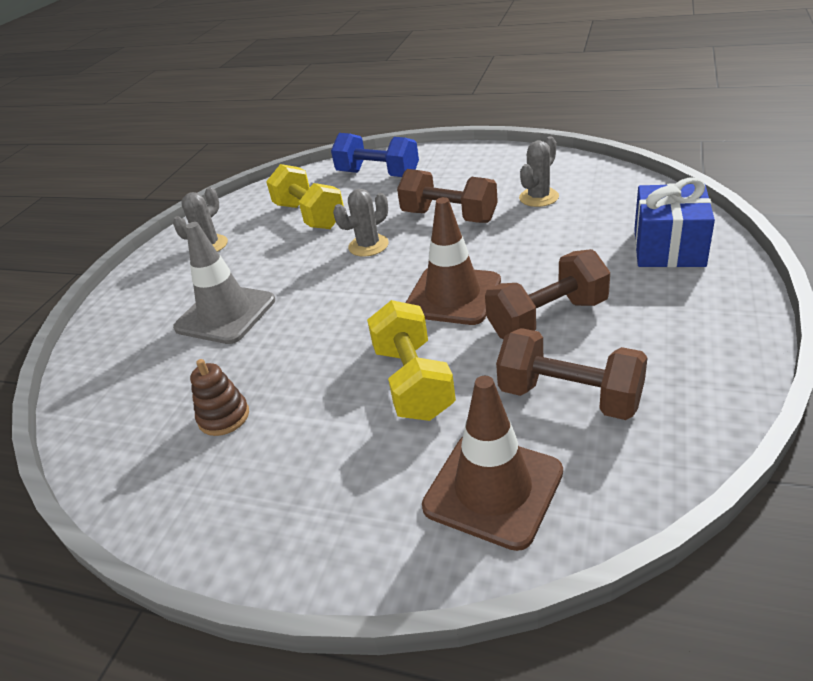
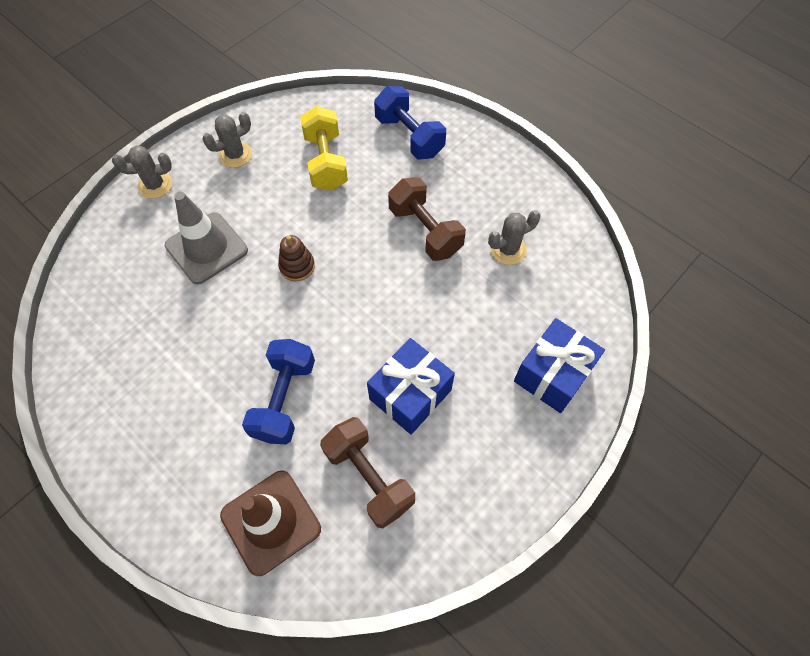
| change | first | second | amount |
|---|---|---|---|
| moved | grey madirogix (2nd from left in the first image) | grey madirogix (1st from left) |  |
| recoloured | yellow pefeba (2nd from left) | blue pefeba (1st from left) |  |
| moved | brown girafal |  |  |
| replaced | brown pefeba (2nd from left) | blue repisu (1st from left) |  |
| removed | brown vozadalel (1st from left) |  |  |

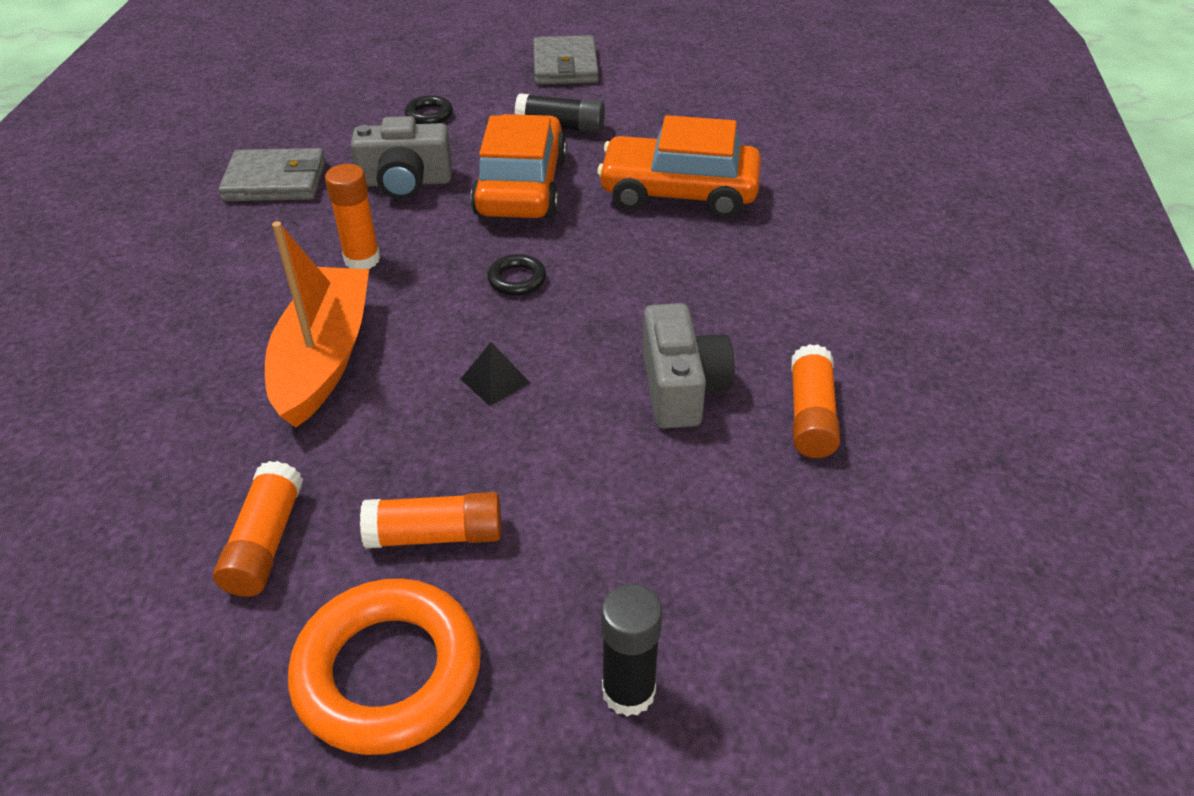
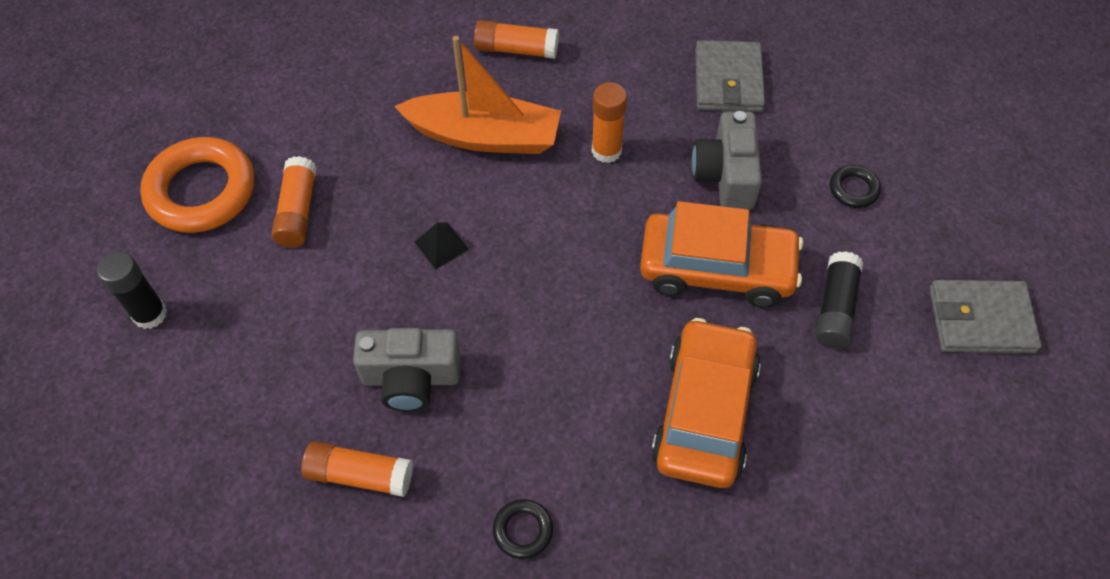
| change | first | second | amount |
|---|---|---|---|
| moved | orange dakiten (1st from left in the first image) | orange dakiten (3rd from left) |  |
| moved | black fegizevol (2nd from left in the first image) | black fegizevol (1st from left) |  |

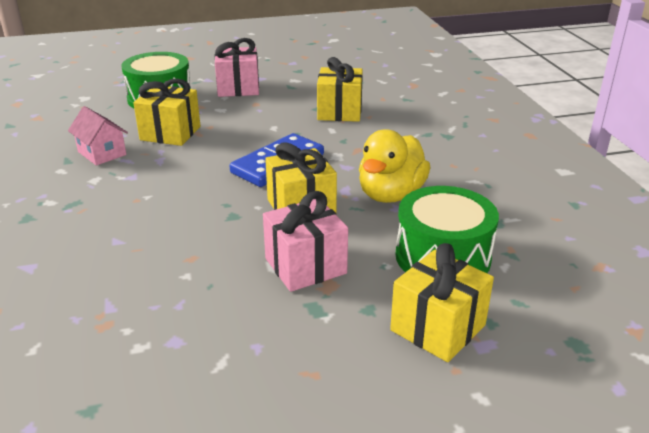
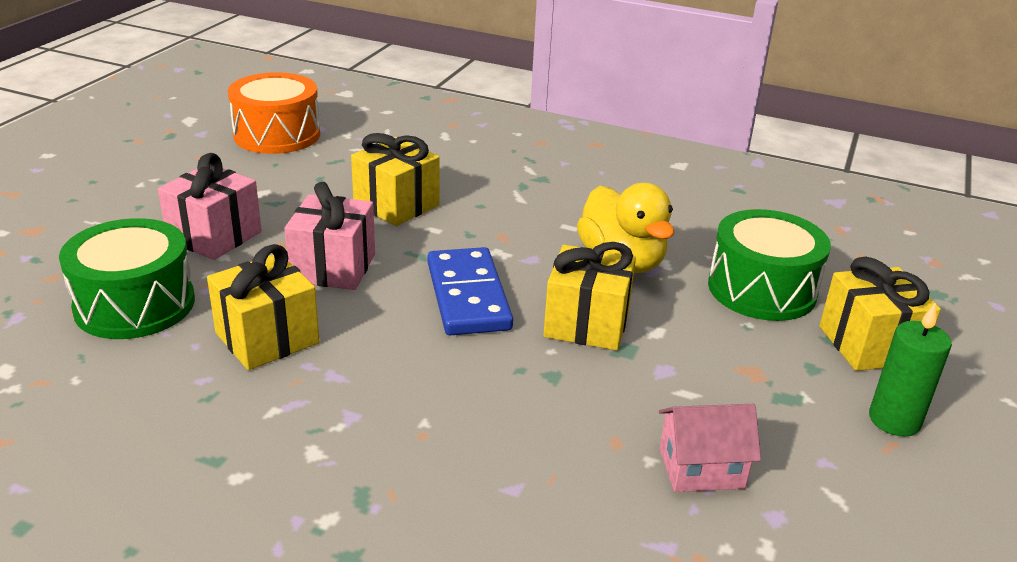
| change | first | second | amount |
|---|---|---|---|
| added |  | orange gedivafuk |  |
| moved | pink repisu (2nd from left) |  |  |
| moved | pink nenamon |  |  |
| added |  | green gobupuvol |  |

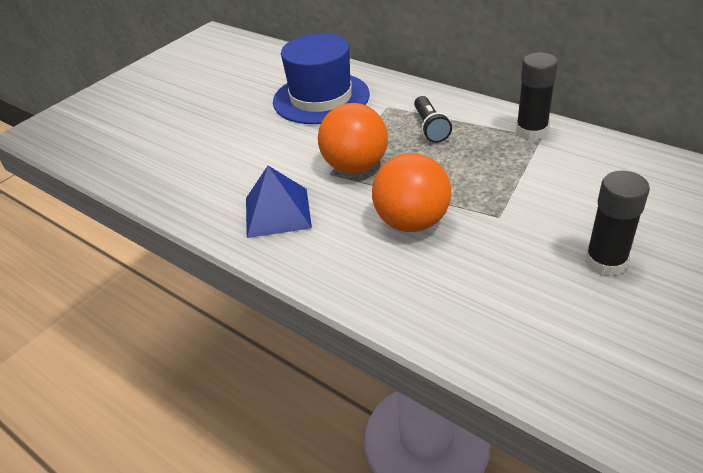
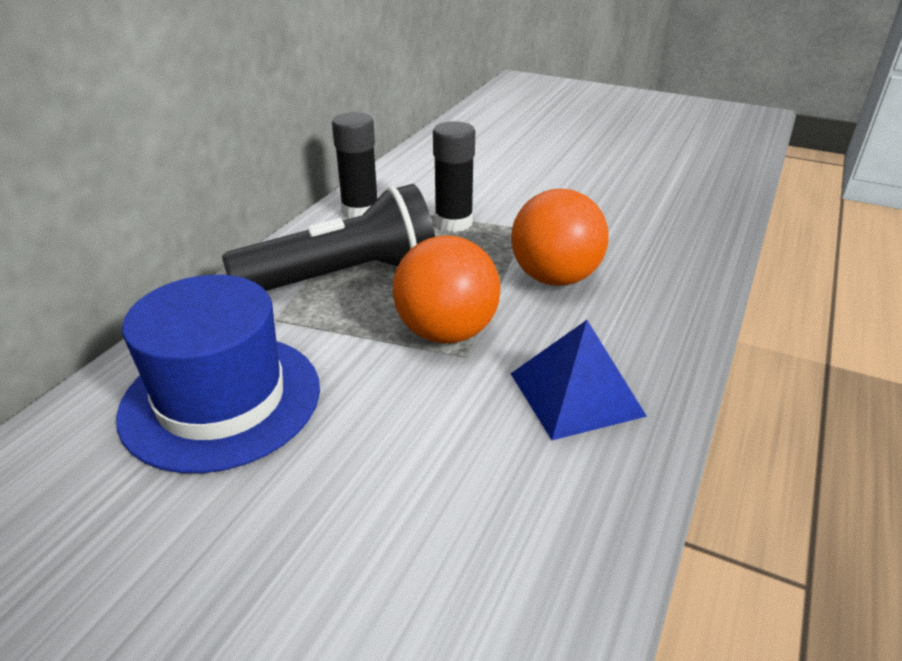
| change | first | second | amount |
|---|---|---|---|
| resized | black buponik |  | x2.02 |
| moved | black dakiten (2nd from left) |  |  |

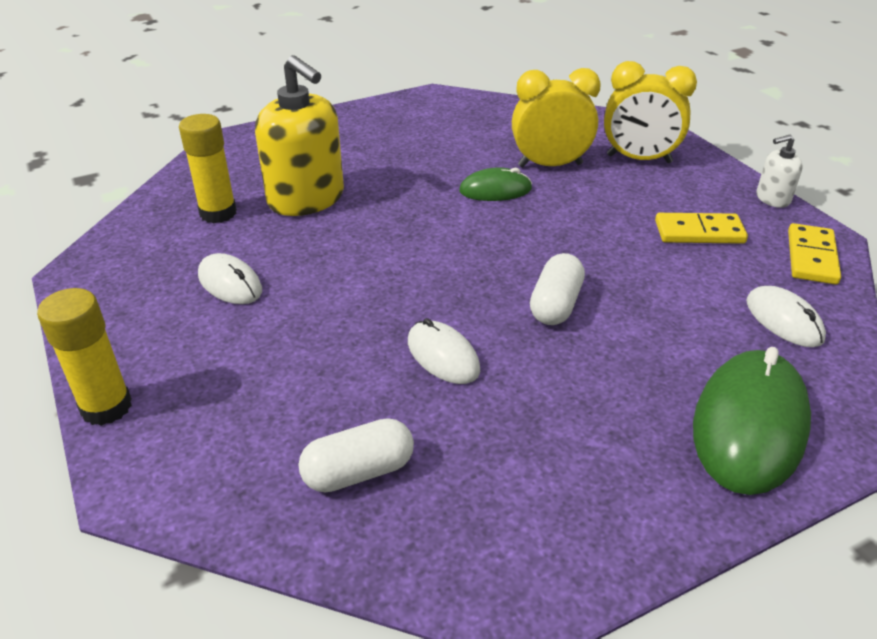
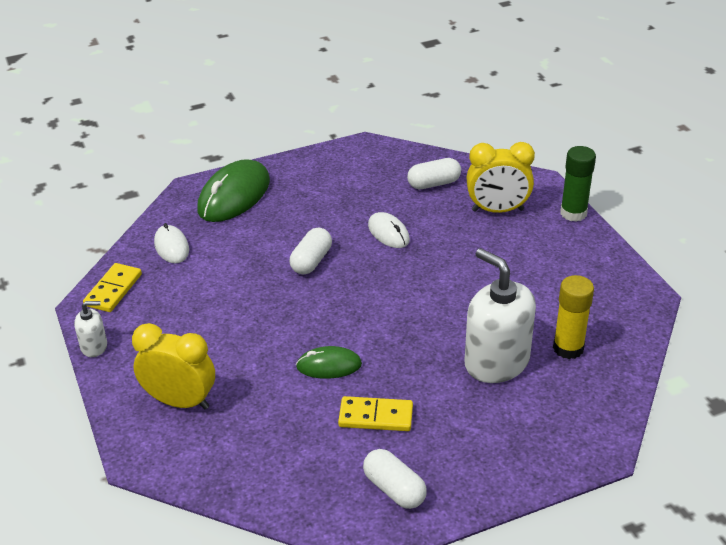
| change | first | second | amount |
|---|---|---|---|
| moved | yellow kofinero (1st from left in the first image) | yellow kofinero (2nd from left) |  |
| added |  | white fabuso (2nd from left) |  |
| recoloured | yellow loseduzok | white loseduzok (2nd from left) |  |
| moved | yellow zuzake (1st from left in the first image) | yellow zuzake (2nd from left) |  |
| recoloured | yellow dakiten (1st from left) | green dakiten |  |
| removed | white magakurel (1st from left) |  |  |

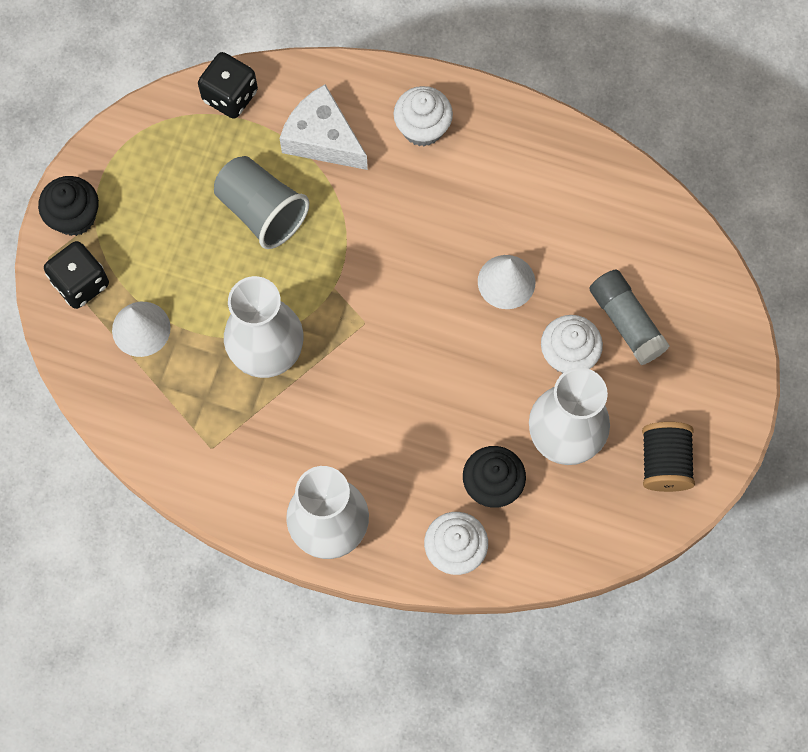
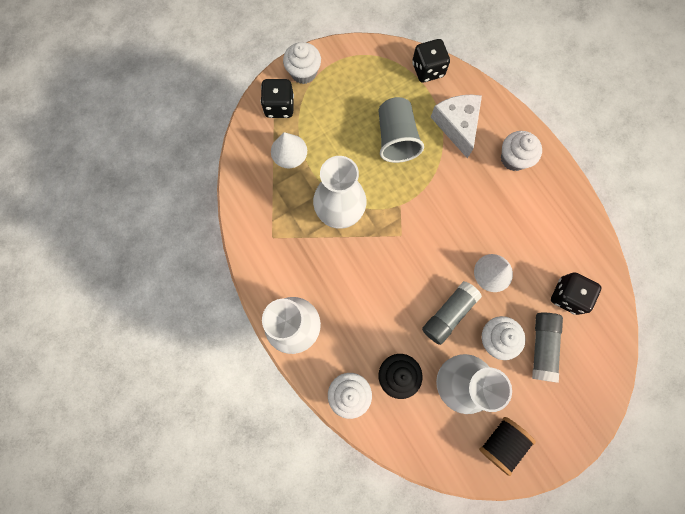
| change | first | second | amount |
|---|---|---|---|
| recoloured | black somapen (1st from left) | white somapen (1st from left) |  |
| added |  | grey dakiten (1st from left) |  |
| added |  | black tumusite (3rd from left) |  |

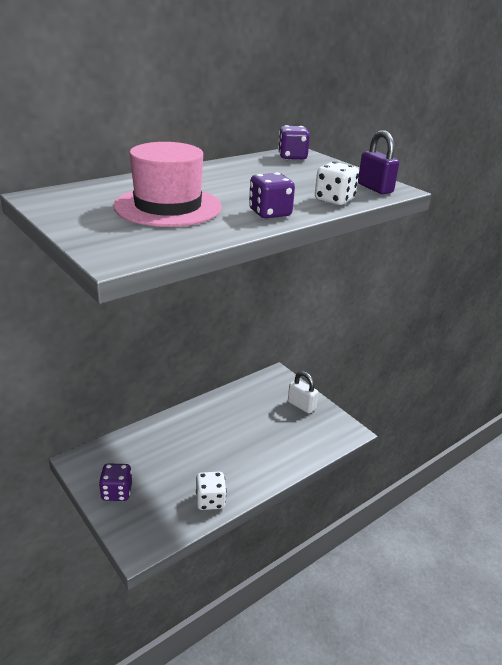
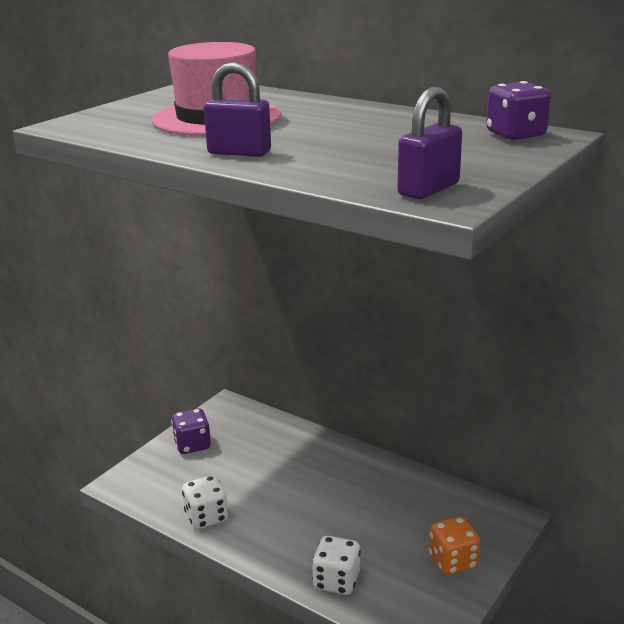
| change | first | second | amount |
|---|---|---|---|
| replaced | purple tumusite (2nd from left) | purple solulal (1st from left) |  |
| moved | white tumusite (2nd from left) |  |  |
| replaced | white solulal | orange tumusite |  |

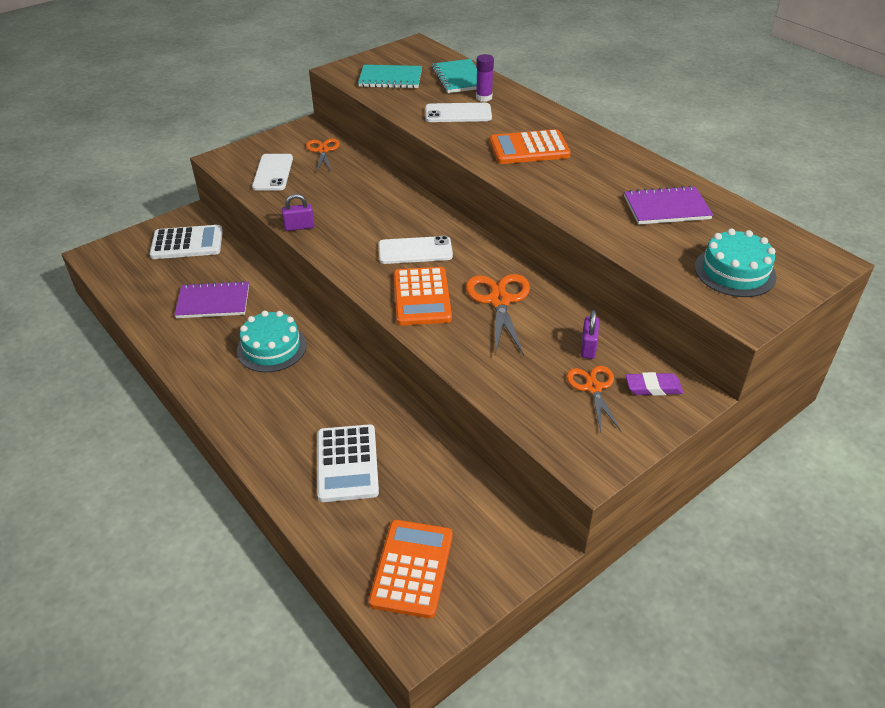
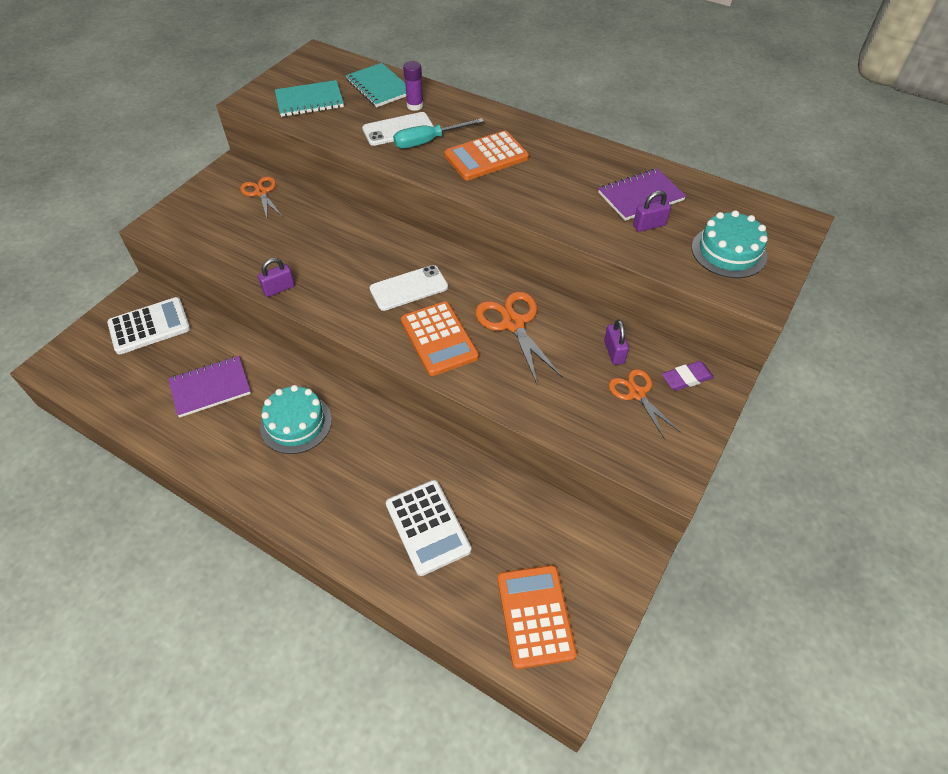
| change | first | second | amount |
|---|---|---|---|
| added |  | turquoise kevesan |  |
| added |  | purple solulal (3rd from left) |  |
| removed | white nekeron (1st from left) |  |  |

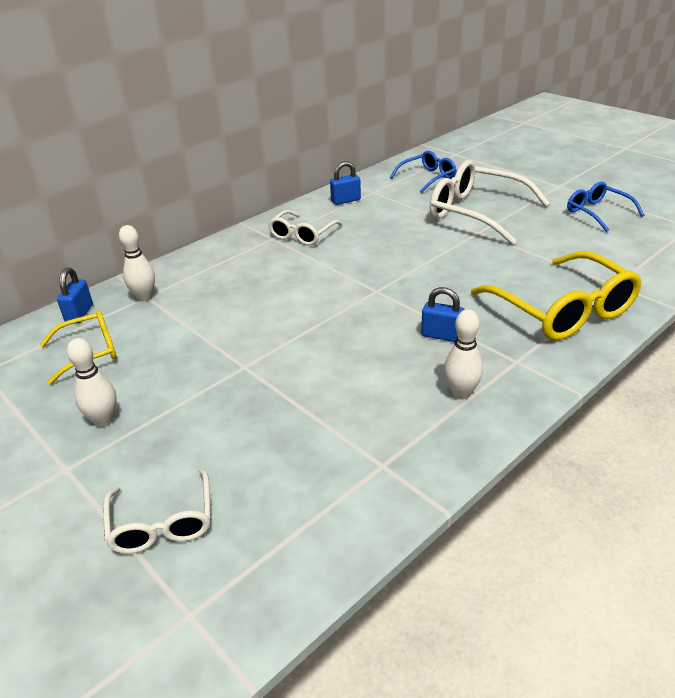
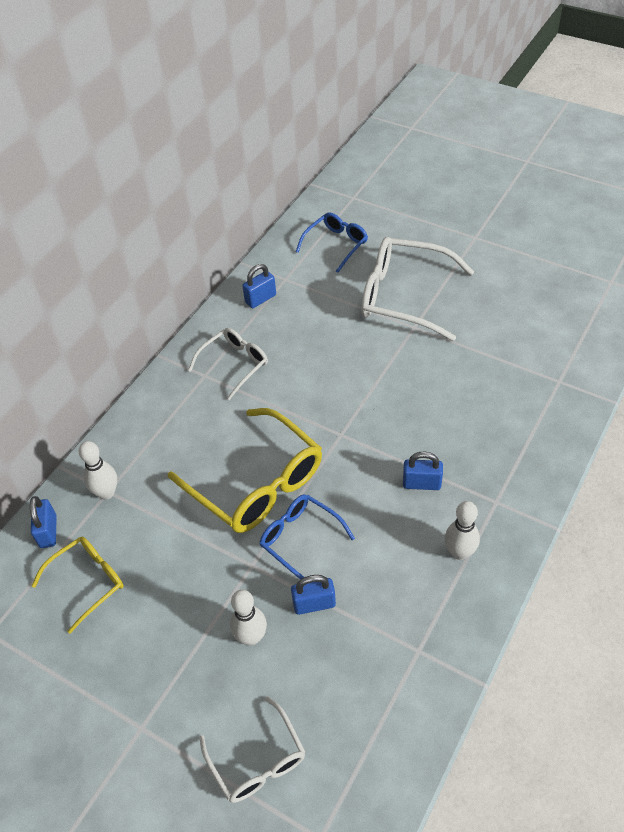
| change | first | second | amount |
|---|---|---|---|
| moved | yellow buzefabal (2nd from left) |  |  |
| turned | white buzefabal (2nd from left in the first image) | white buzefabal (1st from left) | 150 degrees counterclockwise |
| moved | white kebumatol (1st from left in the first image) | white kebumatol (2nd from left) |  |
| moved | blue buzefabal (2nd from left in the first image) | blue buzefabal (1st from left) |  |
| added |  | blue solulal (3rd from left) |  |

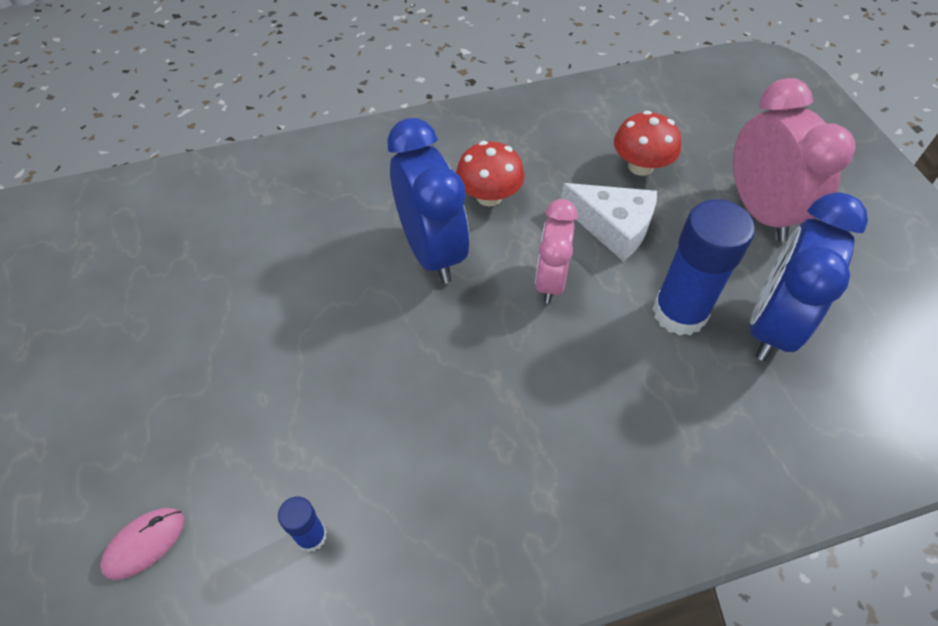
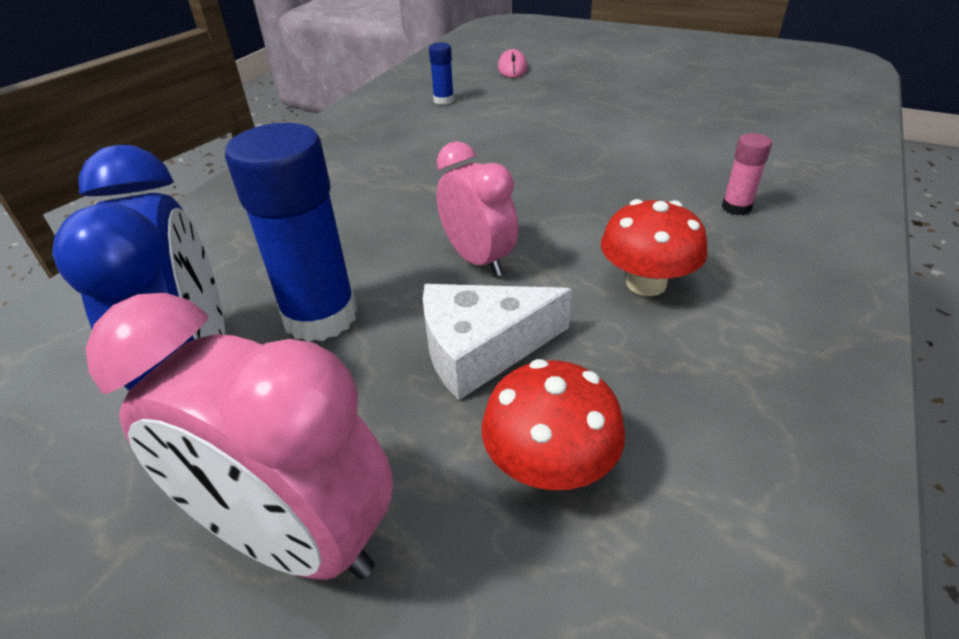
| change | first | second | amount |
|---|---|---|---|
| added |  | pink dakiten |  |
| removed | blue zuzake (1st from left) |  |  |

